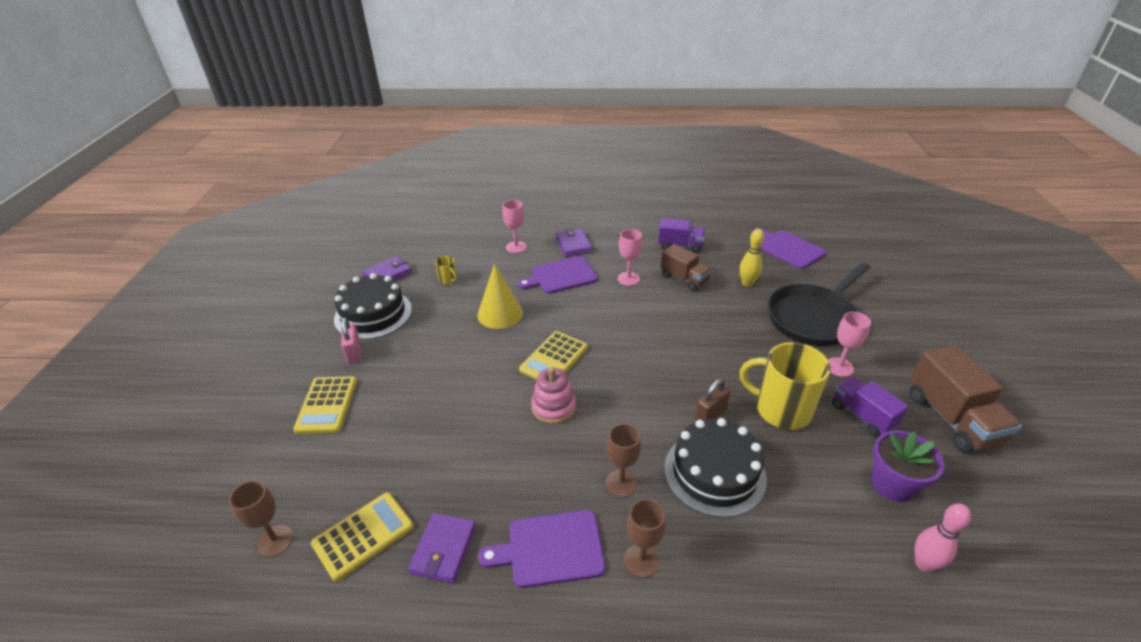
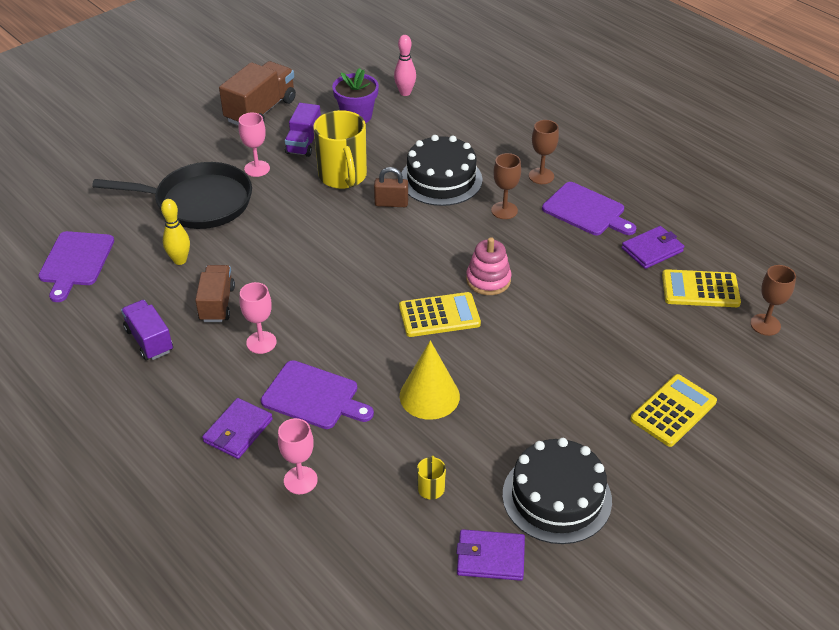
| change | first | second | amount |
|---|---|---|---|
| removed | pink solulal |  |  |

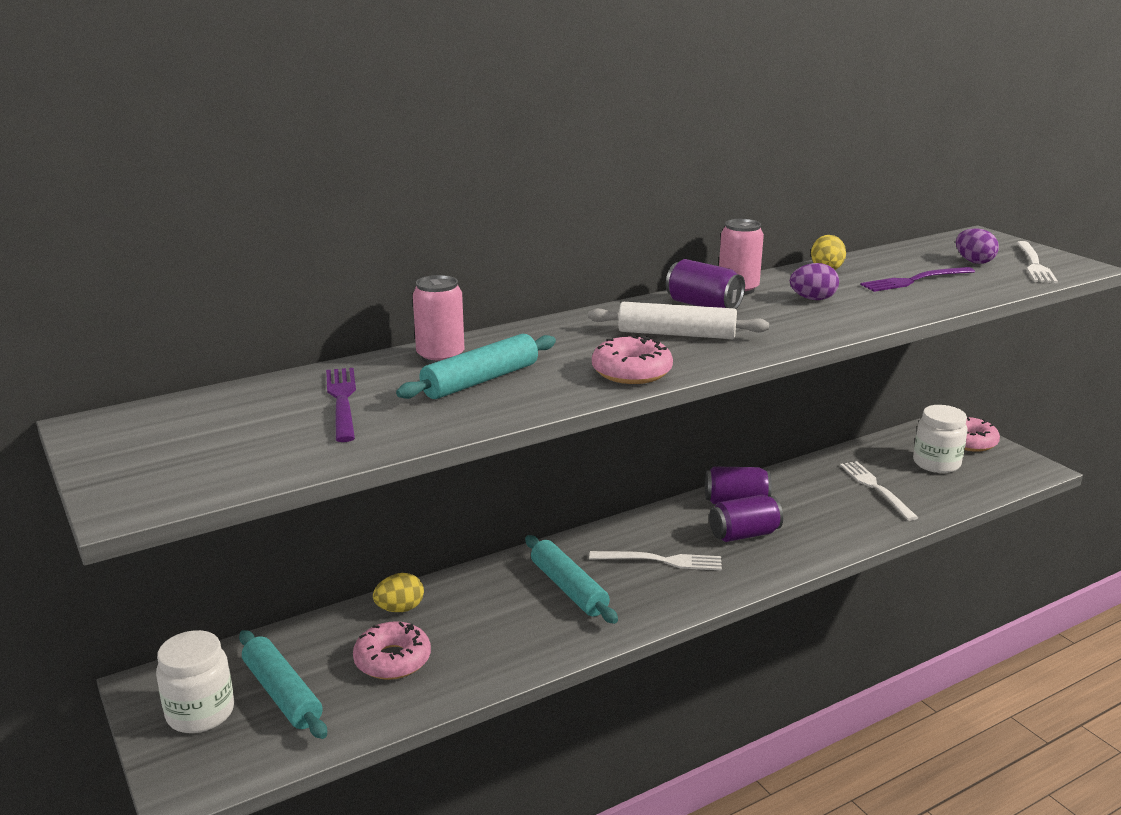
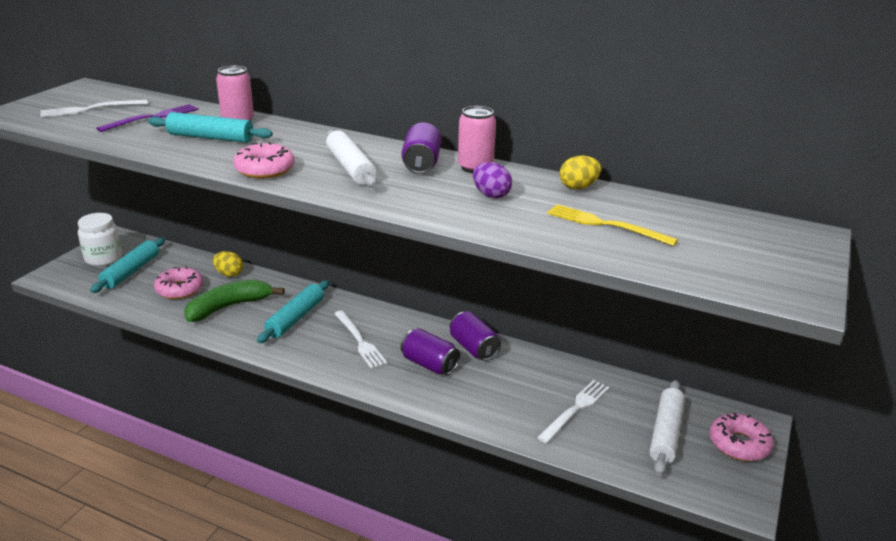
| change | first | second | amount |
|---|---|---|---|
| moved | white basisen (3rd from left in the first image) | white basisen (1st from left) |  |
| added |  | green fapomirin |  |
| recoloured | purple basisen (2nd from left) | yellow basisen |  |
| replaced | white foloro (2nd from left) | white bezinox (2nd from left) |  |
| removed | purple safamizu (2nd from left) |  |  |

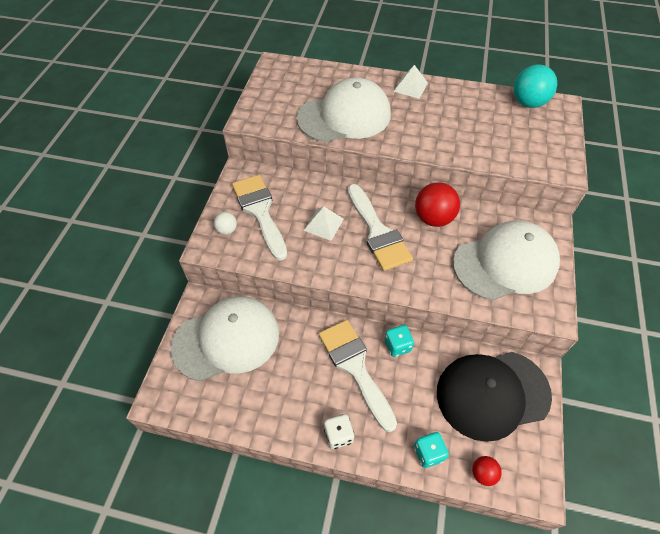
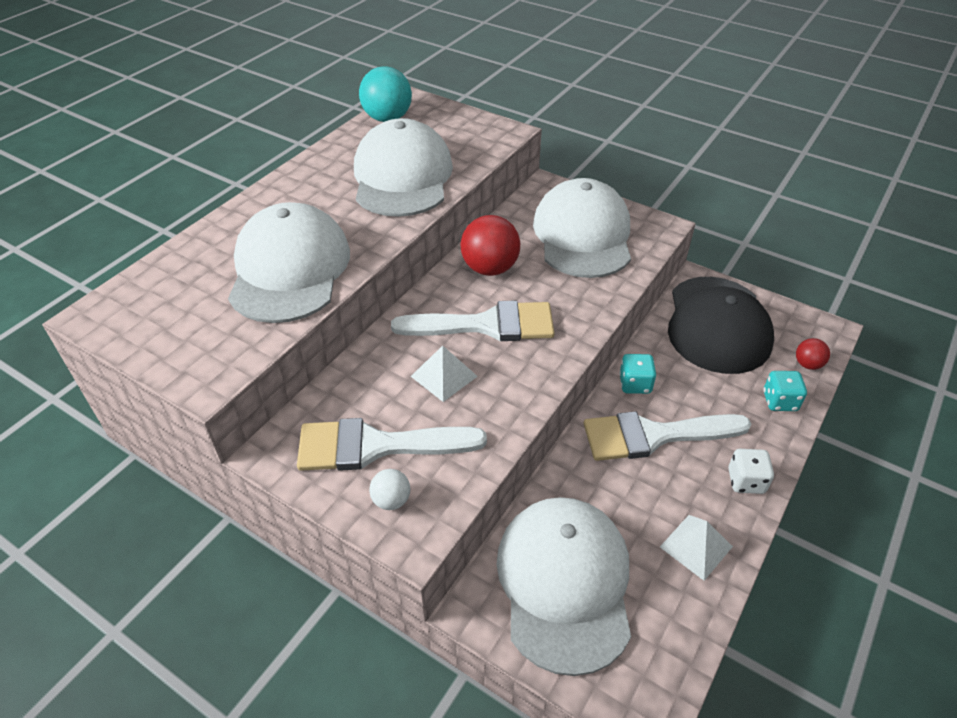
| change | first | second | amount |
|---|---|---|---|
| added |  | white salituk (2nd from left) |  |
| moved | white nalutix (2nd from left) |  |  |

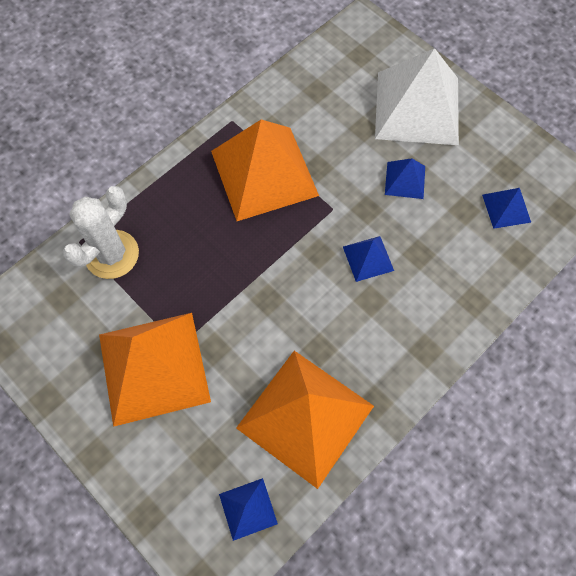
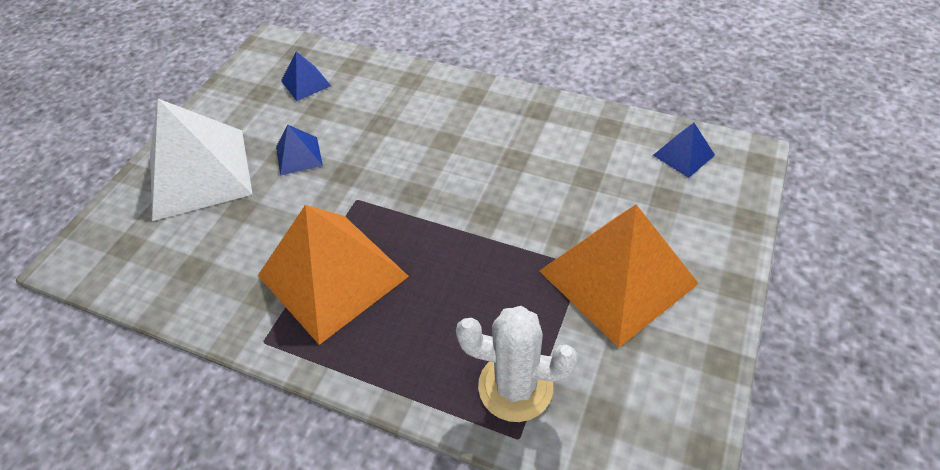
| change | first | second | amount |
|---|---|---|---|
| removed | orange nalutix (3rd from left) |  |  |
| removed | blue nalutix (2nd from left) |  |  |

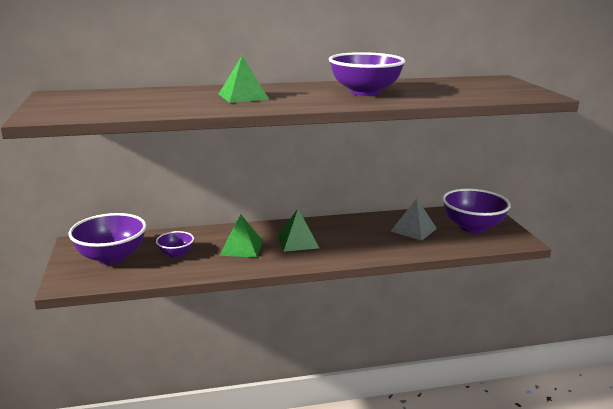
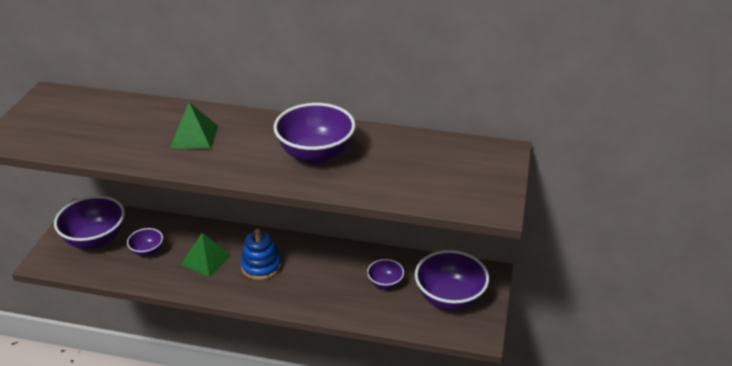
| change | first | second | amount |
|---|---|---|---|
| replaced | green nalutix (3rd from left) | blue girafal |  |
| replaced | grey nalutix | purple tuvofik (4th from left) |  |

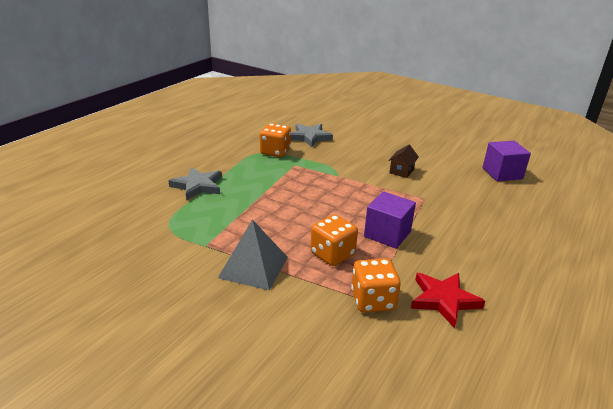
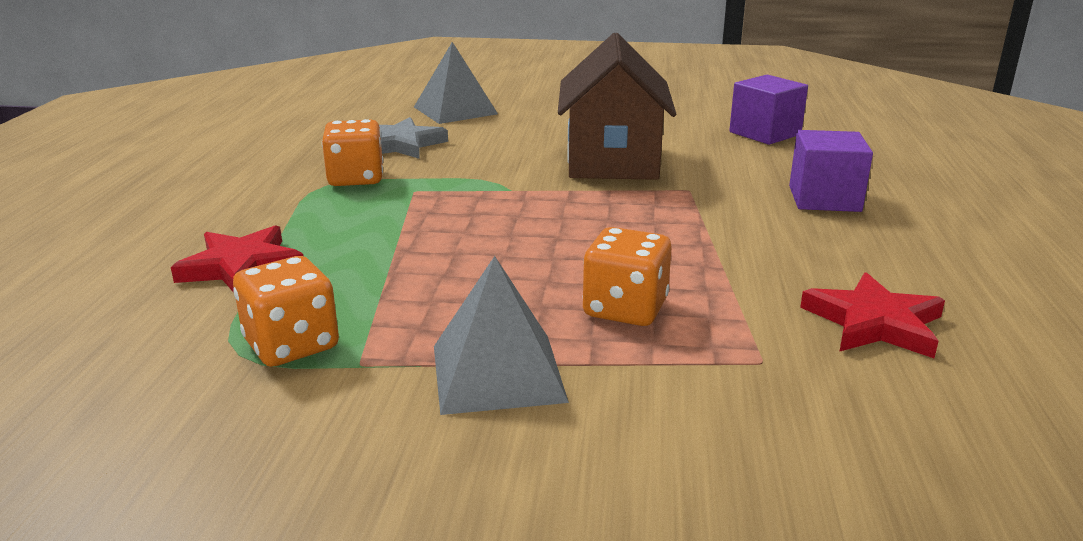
| change | first | second | amount |
|---|---|---|---|
| recoloured | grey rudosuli (1st from left) | red rudosuli (1st from left) |  |
| moved | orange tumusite (3rd from left in the first image) | orange tumusite (1st from left) |  |
| added |  | grey nalutix (1st from left) |  |
| resized | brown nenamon |  | x2.44 |
| moved | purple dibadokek (1st from left in the first image) | purple dibadokek (2nd from left) |  |

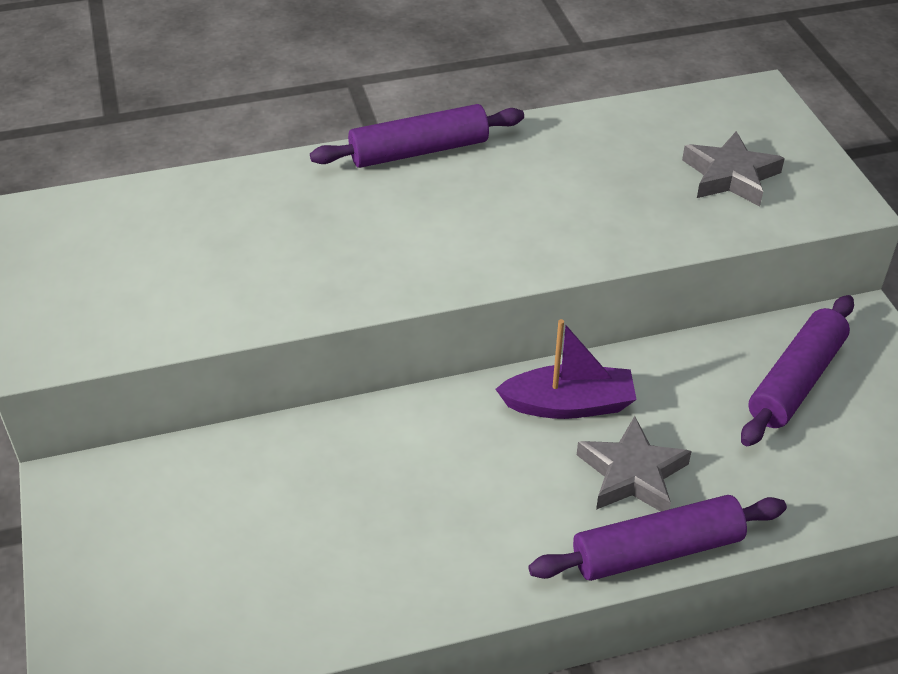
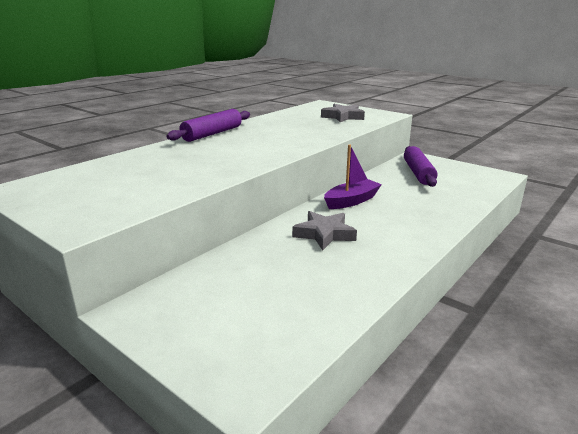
| change | first | second | amount |
|---|---|---|---|
| moved | grey rudosuli (1st from left) |  |  |
| removed | purple bezinox (2nd from left) |  |  |

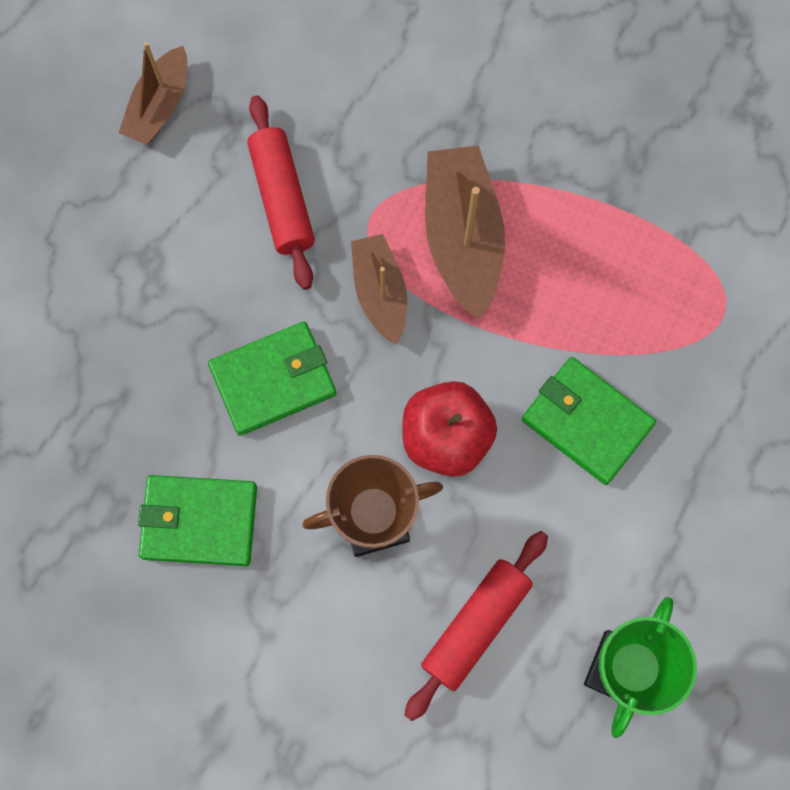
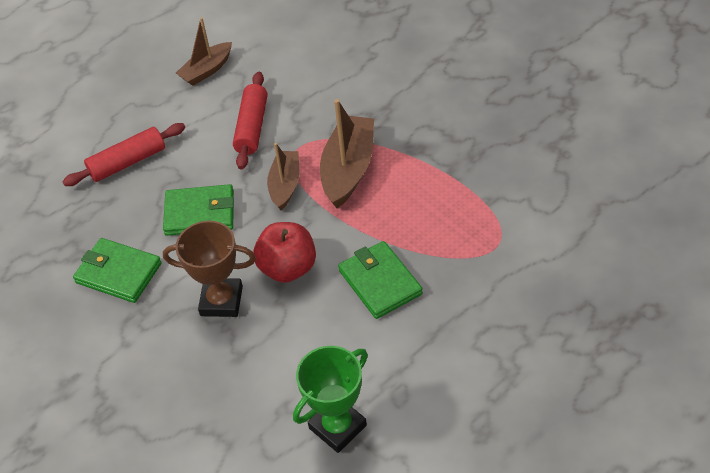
| change | first | second | amount |
|---|---|---|---|
| moved | red bezinox (2nd from left in the first image) | red bezinox (1st from left) |  |

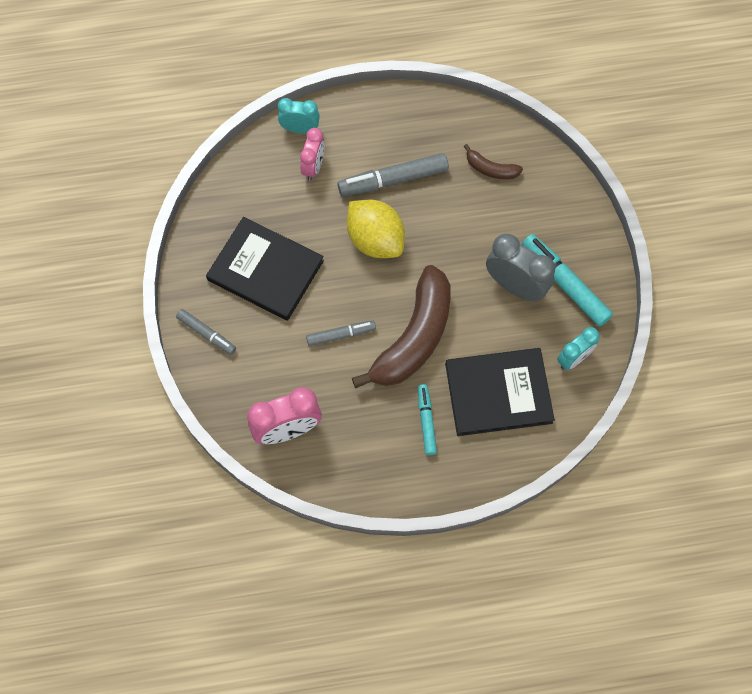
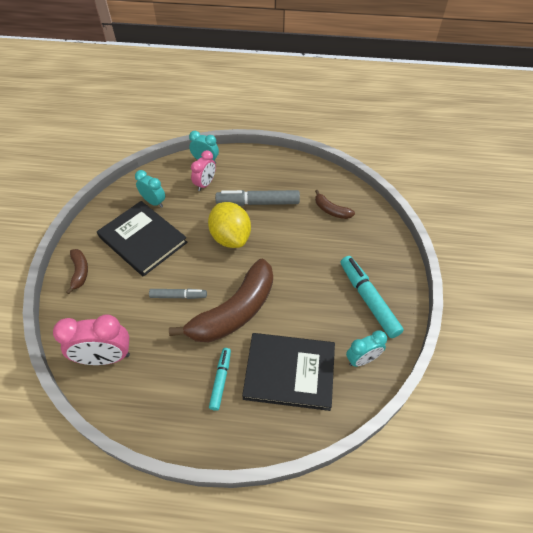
| change | first | second | amount |
|---|---|---|---|
| replaced | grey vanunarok (1st from left) | brown fapomirin (1st from left) |  |
| added |  | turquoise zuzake (1st from left) |  |
| removed | grey zuzake |  |  |

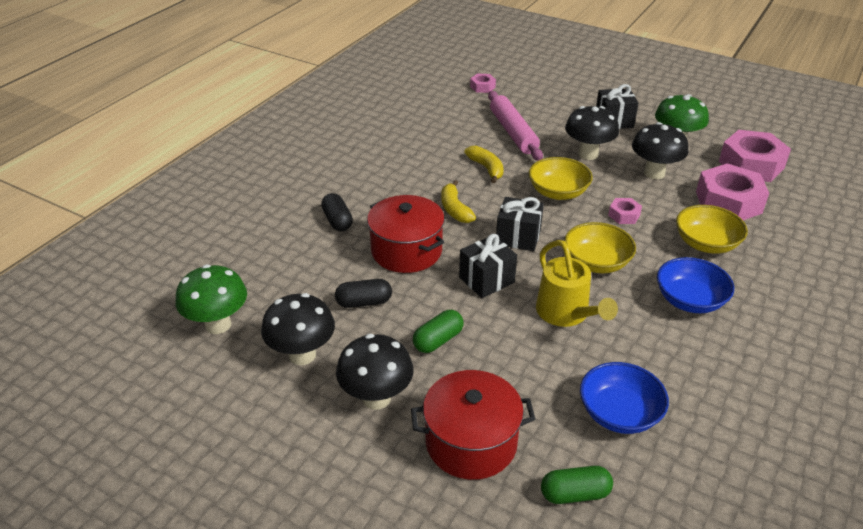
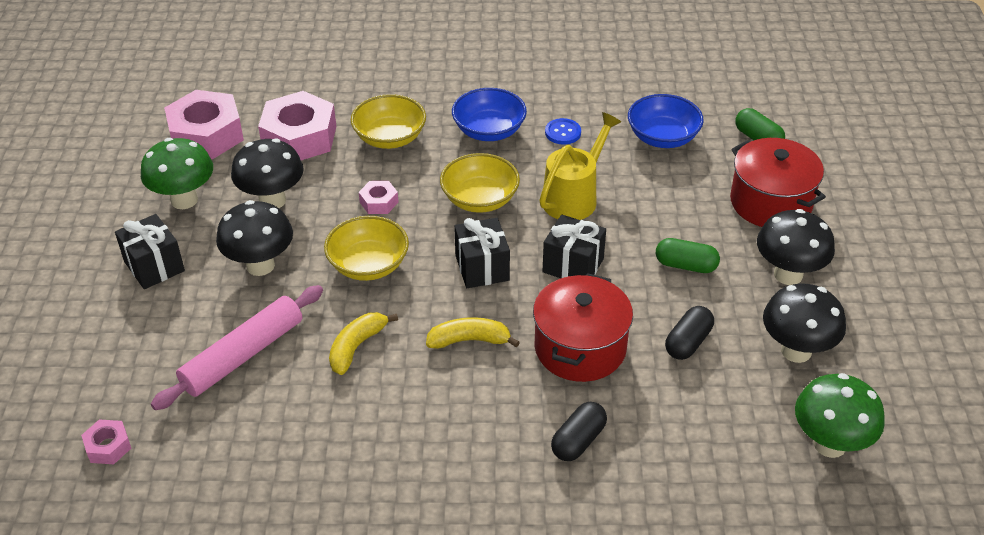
| change | first | second | amount |
|---|---|---|---|
| turned | yellow fapomirin (1st from left in the first image) | yellow fapomirin (2nd from left) | 135 degrees counterclockwise |
| added |  | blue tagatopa |  |
| turned | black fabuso (2nd from left) |  | 75 degrees clockwise |

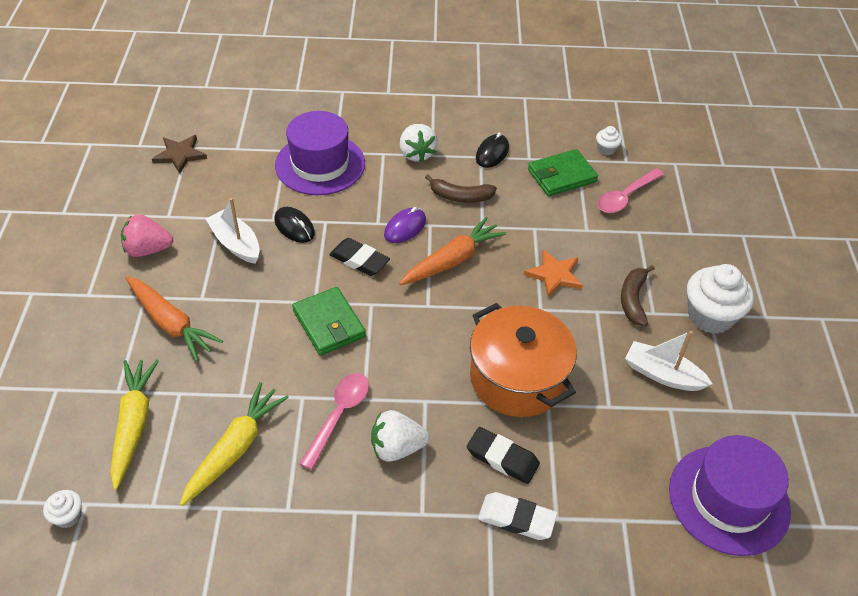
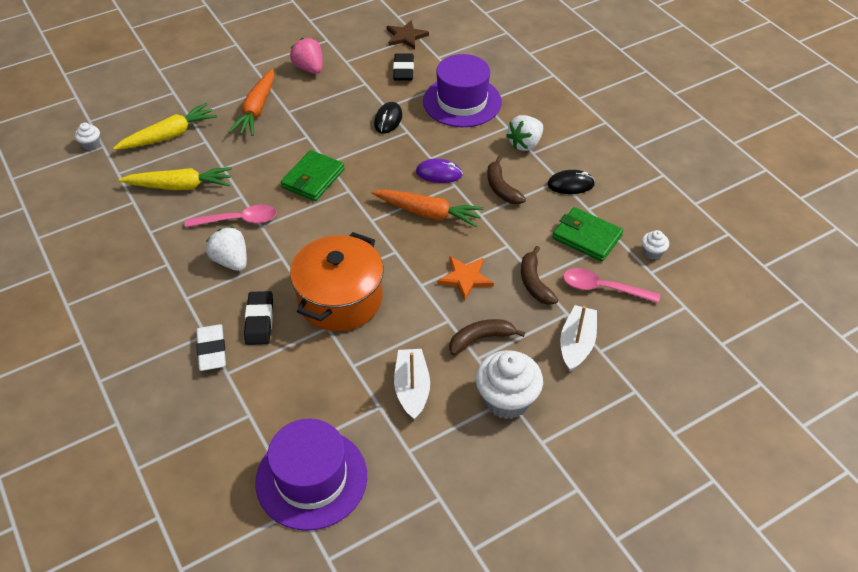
| change | first | second | amount |
|---|---|---|---|
| moved | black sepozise (1st from left in the first image) | black sepozise (2nd from left) |  |
| added |  | brown fapomirin (3rd from left) |  |
| moved | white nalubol (1st from left in the first image) | white nalubol (2nd from left) |  |

